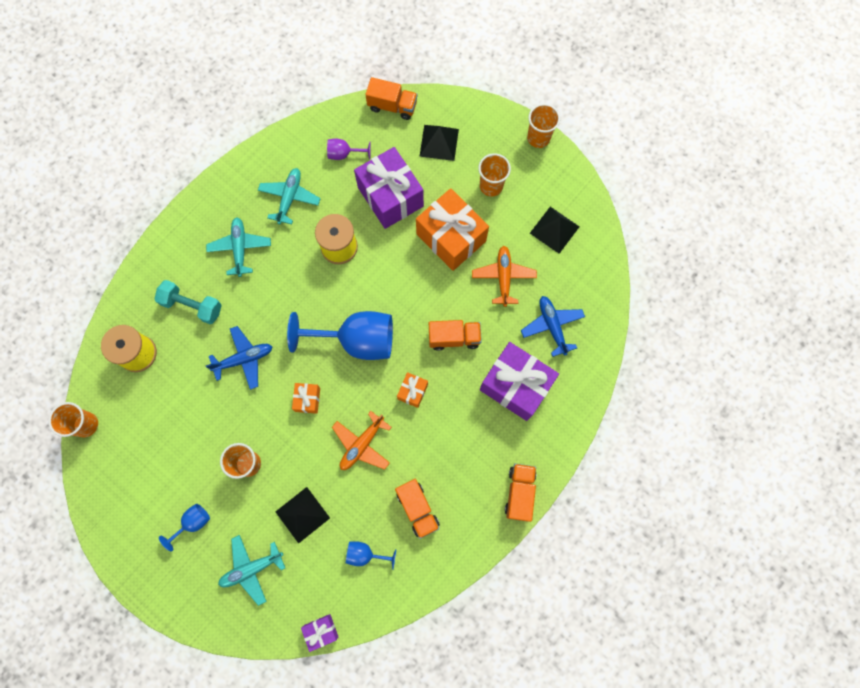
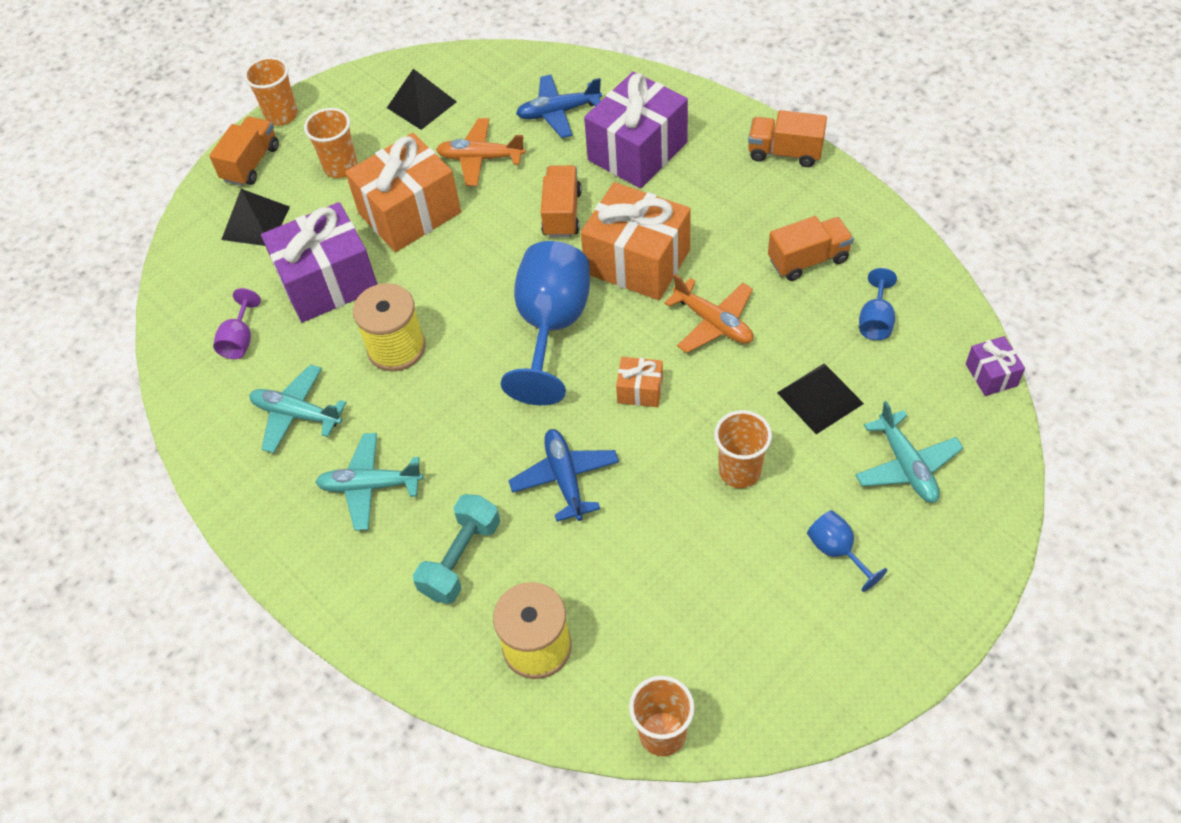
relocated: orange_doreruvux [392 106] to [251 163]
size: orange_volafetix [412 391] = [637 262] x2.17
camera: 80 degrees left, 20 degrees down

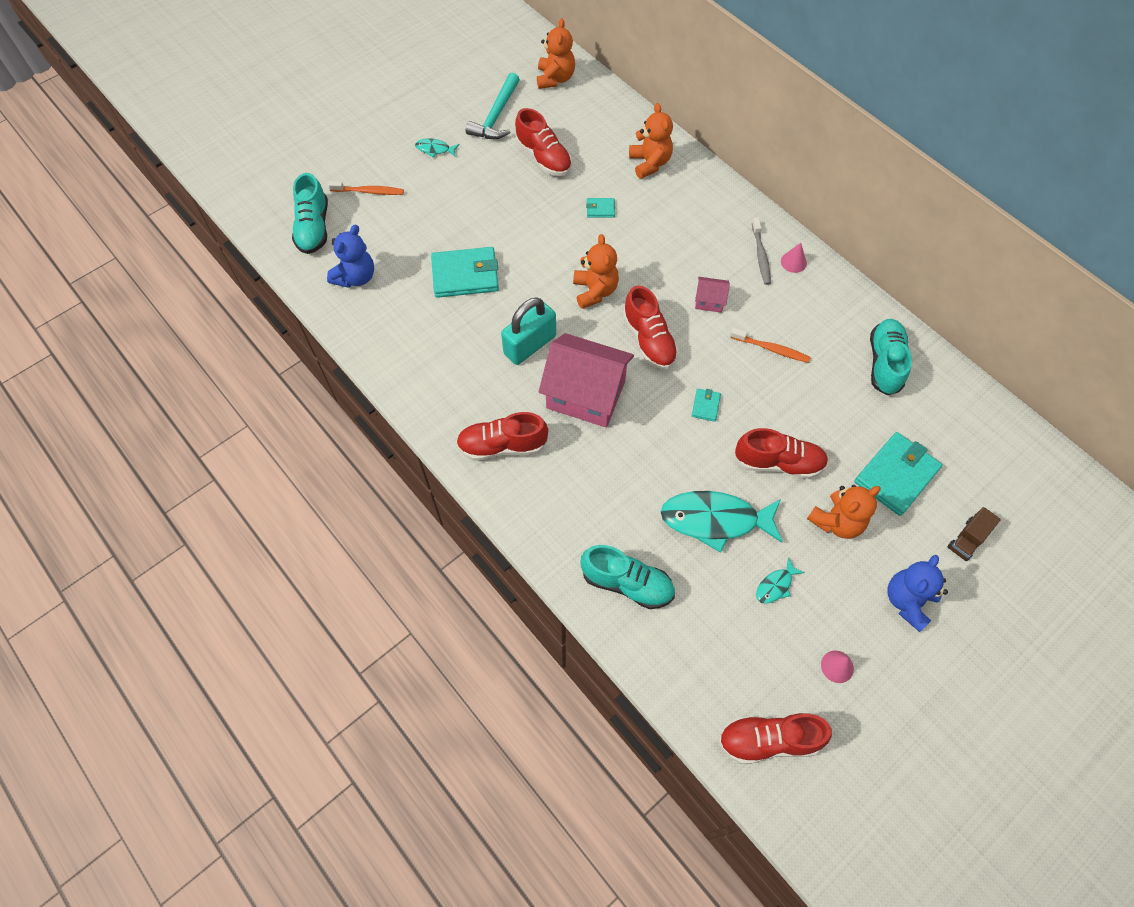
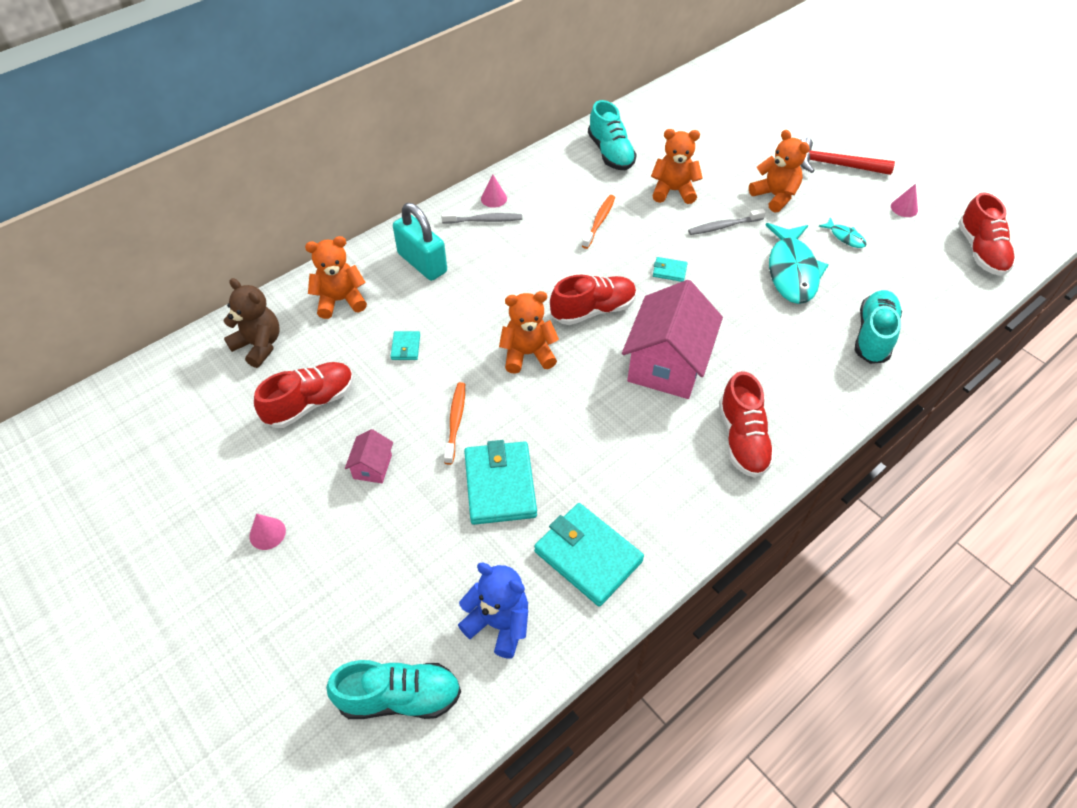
missing: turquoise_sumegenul [496 116]; brown_doreruvux [967 539]
appeared: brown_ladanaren [259 345]
relocated: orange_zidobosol [369 191] to [455 421]; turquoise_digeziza [530 345] to [422 263]; orange_ladanaren [555 78] to [673 191]; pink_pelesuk [709 301] to [372 467]; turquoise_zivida [896 475] to [588 556]
exchanged: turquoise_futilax [435 149] to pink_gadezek [267 533]; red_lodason [778 462] to grey_zidobosol [724 226]; blue_ladanaren [907 601] to red_sumegenul [835 165]
spun: turquoise_lodason [884 363] = [610 153] 120 degrees counterclockwise
camera: 90 degrees left, 10 degrees down

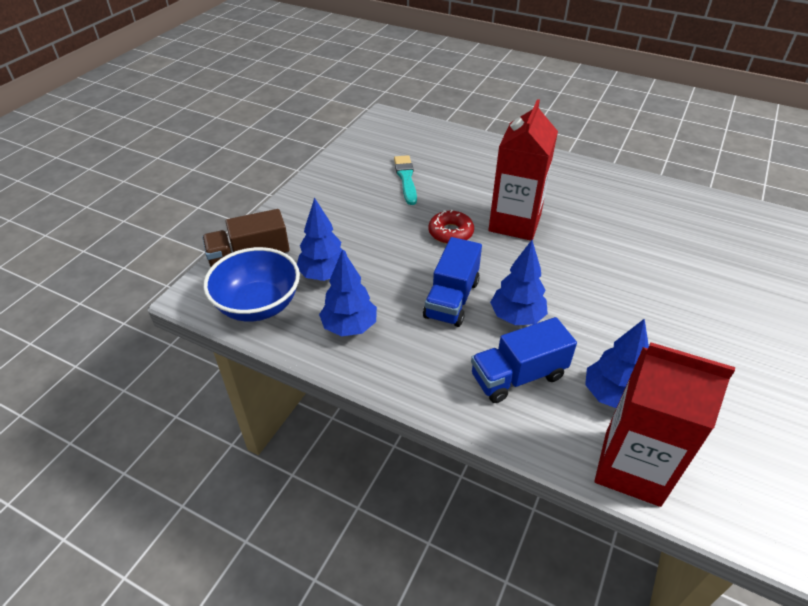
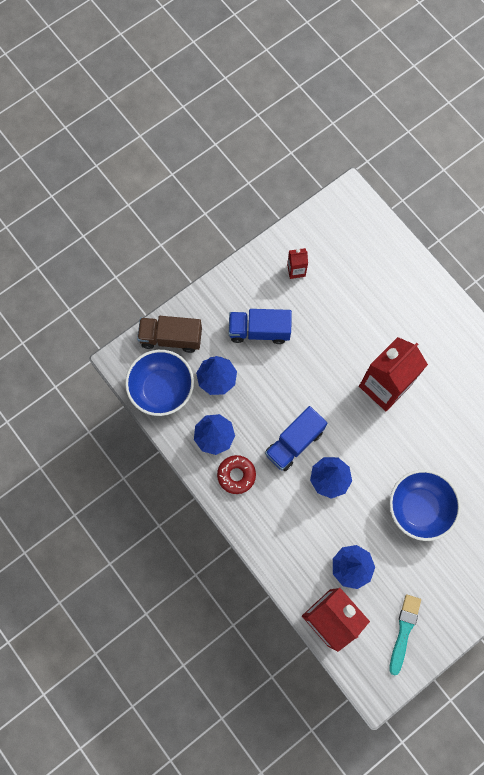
appeared: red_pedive [296 270]; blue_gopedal [419 508]
relocated: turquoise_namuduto [406 178] to [404 631]; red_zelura [450 233] to [236 475]; blue_doreruvux [518 376] to [259 331]
camera: 25 degrees right, 30 degrees up

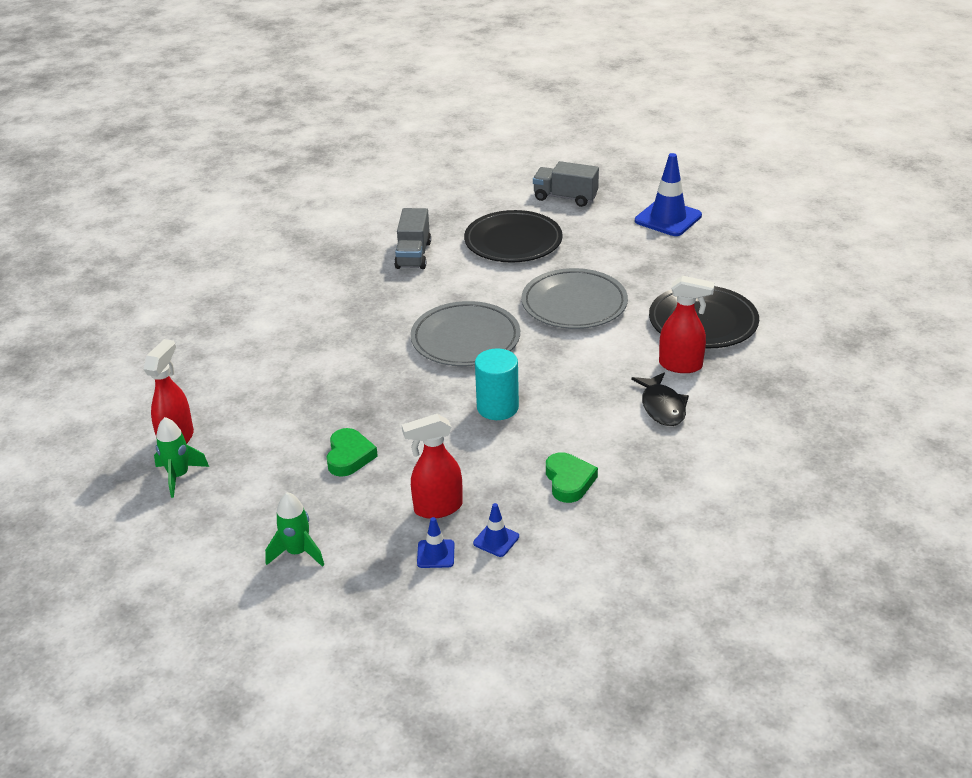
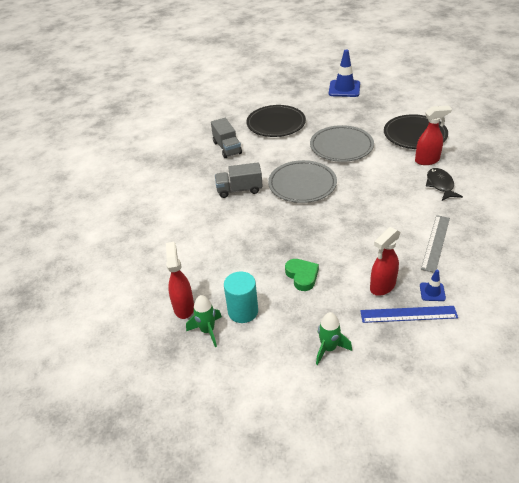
relocated: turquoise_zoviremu [497 407] to [243 311]; grey_doreruvux [565 197] to [239 190]
exchanged: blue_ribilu [435 554] to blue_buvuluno [408 314]; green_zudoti [569 481] to grey_buvuluno [435 243]
spun: black_futilax [662 407] = [440 185] 150 degrees counterclockwise
camera: 25 degrees left, 5 degrees up

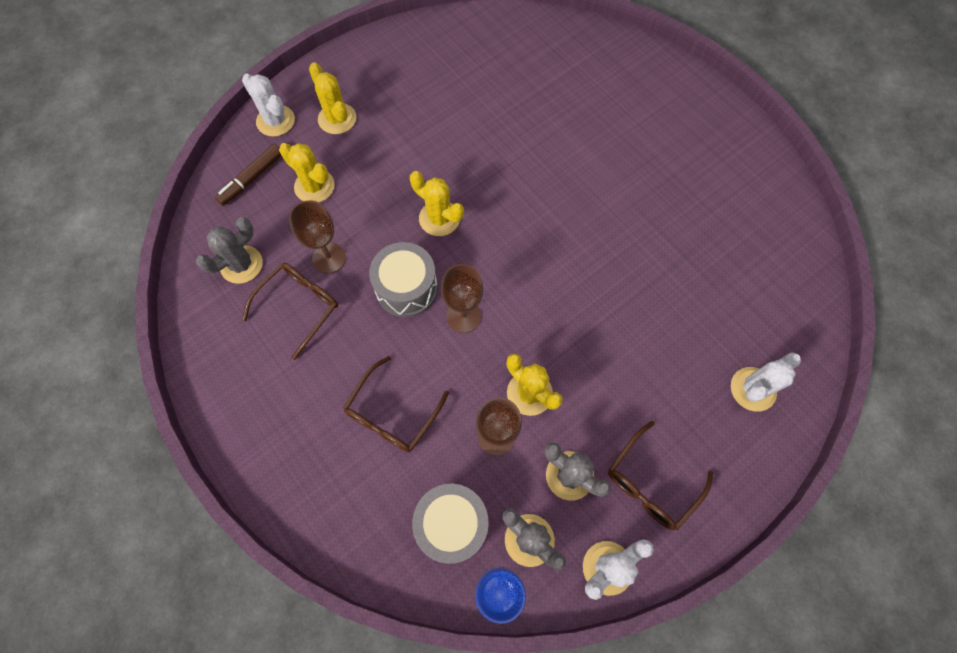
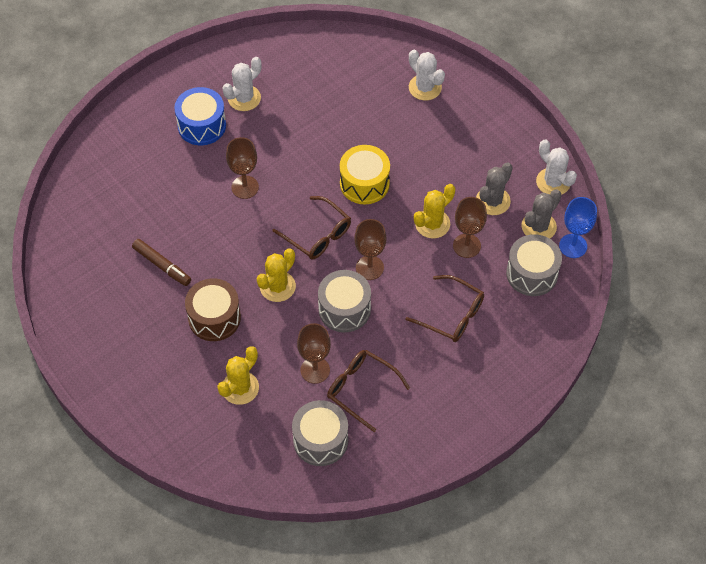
missing: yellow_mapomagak [337 119]
appeared: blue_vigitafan [202 125]; brown_vigitafan [214 318]; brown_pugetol [245 187]; yellow_vigitafan [364 183]
relocated: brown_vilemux [251 178] to [162 265]; white_mapomagak [275 121] to [244 98]; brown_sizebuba [652 482] to [317 234]
exchanged: grey_mapomagak [241 264] to grey_vigitafan [320 440]
camera: 90 degrees left, 10 degrees down

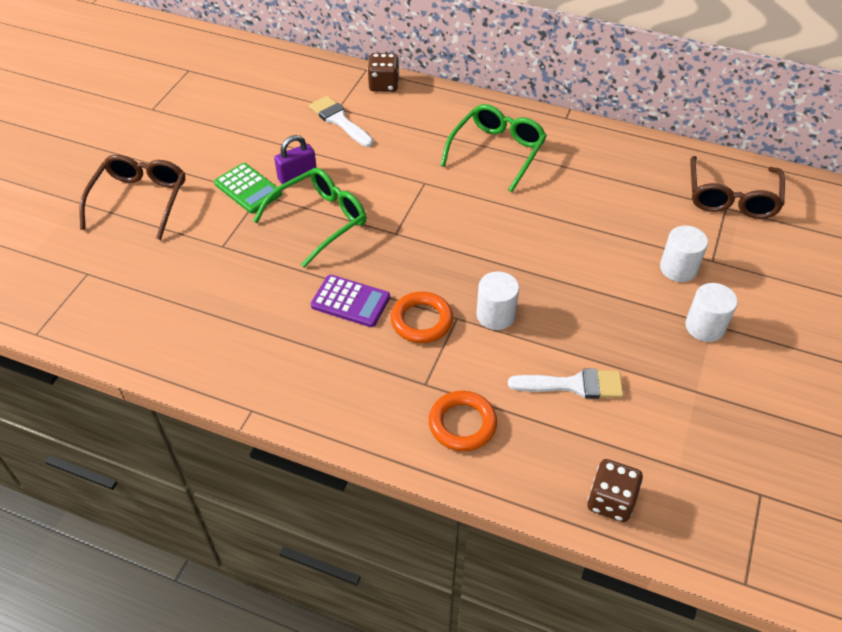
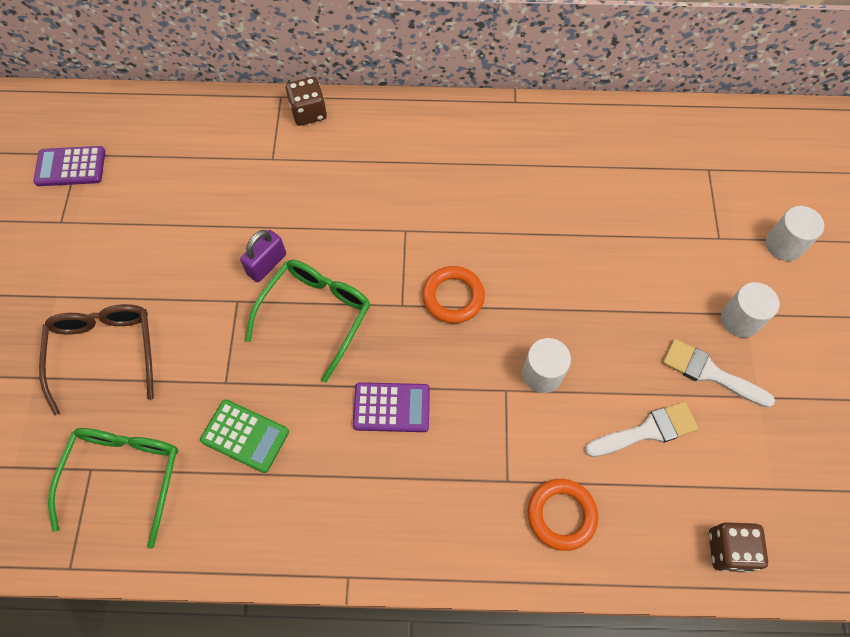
missing: brown_sizebuba [731 198]
appeared: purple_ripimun [70 167]
relocated: green_ripimun [248 189] to [245 436]; white_namuduto [339 120] to [710 373]; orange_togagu [421 320] to [453 297]; green_sizebuba [497 151] to [124 475]; white_zoviremu [678 268] to [784 245]
camera: 20 degrees left, 15 degrees up

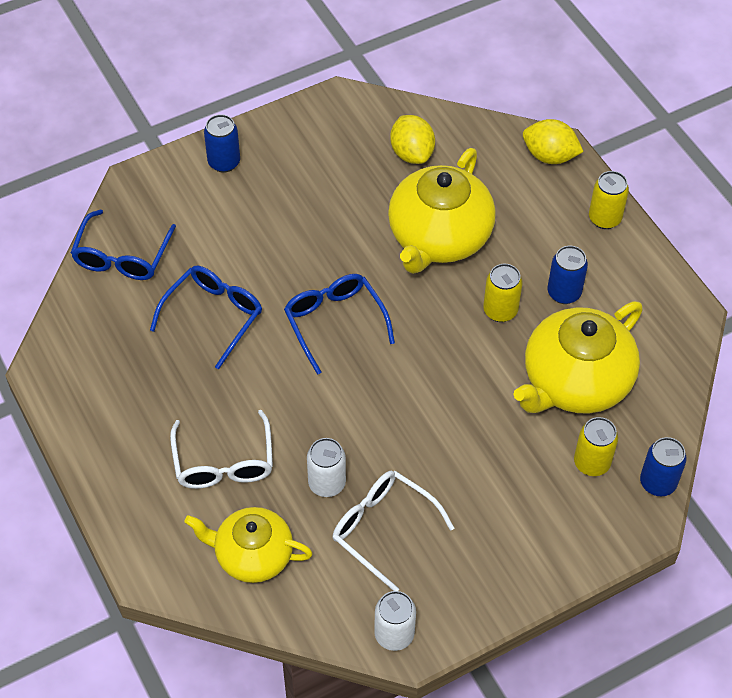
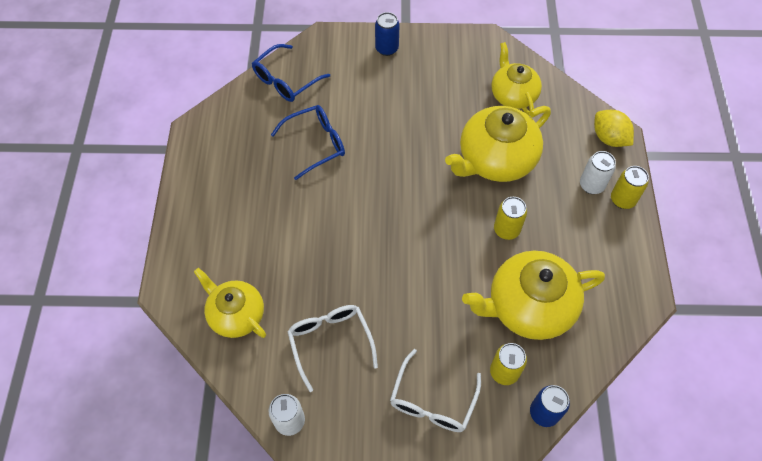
missing: blue_sizebuba [334 322]; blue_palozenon [564 293]
relocated: white_sizebuba [224 463] to [432 401]; white_palozenon [327 483] to [591 185]
exchanged: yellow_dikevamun [412 153] to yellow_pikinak [513 95]
camera: 30 degrees right, 5 degrees up

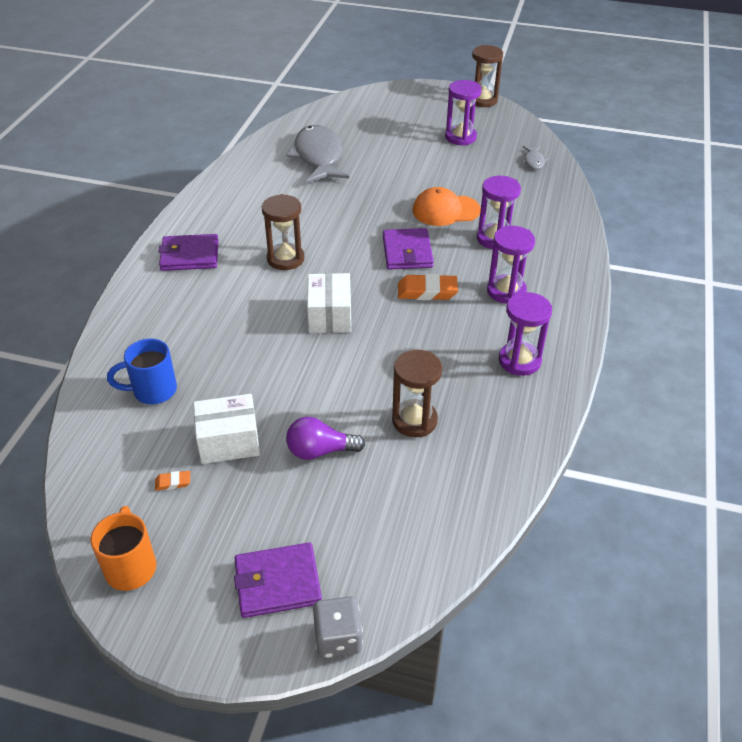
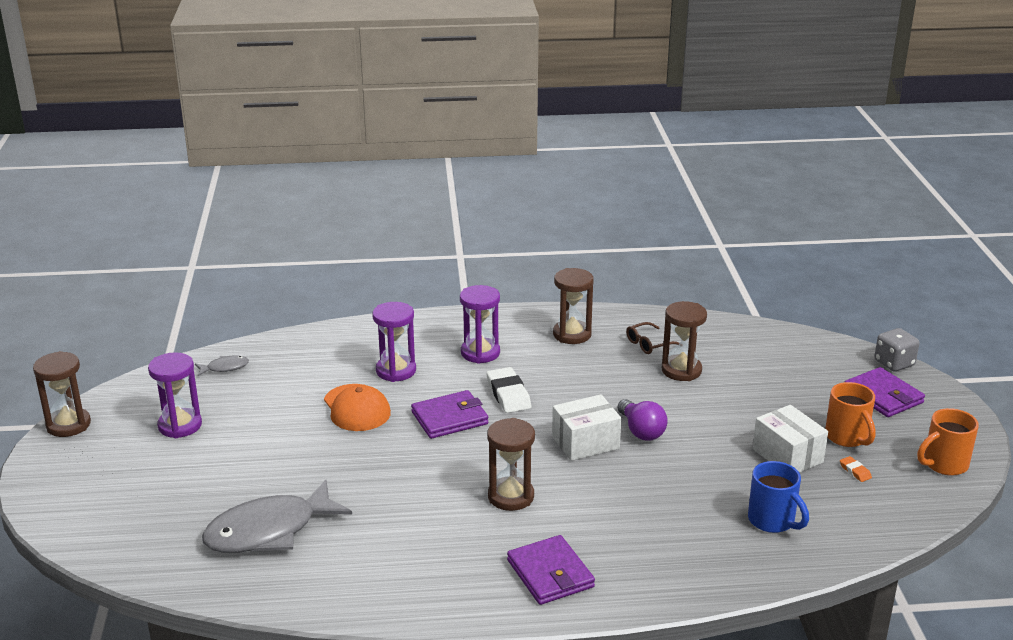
appeared: brown_sizebuba [649 344]; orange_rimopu [847 437]
relocated: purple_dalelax [320 451] to [641 431]
colour: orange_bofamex [427 291] to white_bofamex [508 394]; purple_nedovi [519 361] to brown_nedovi [572 334]
camera: 110 degrees left, 15 degrees down

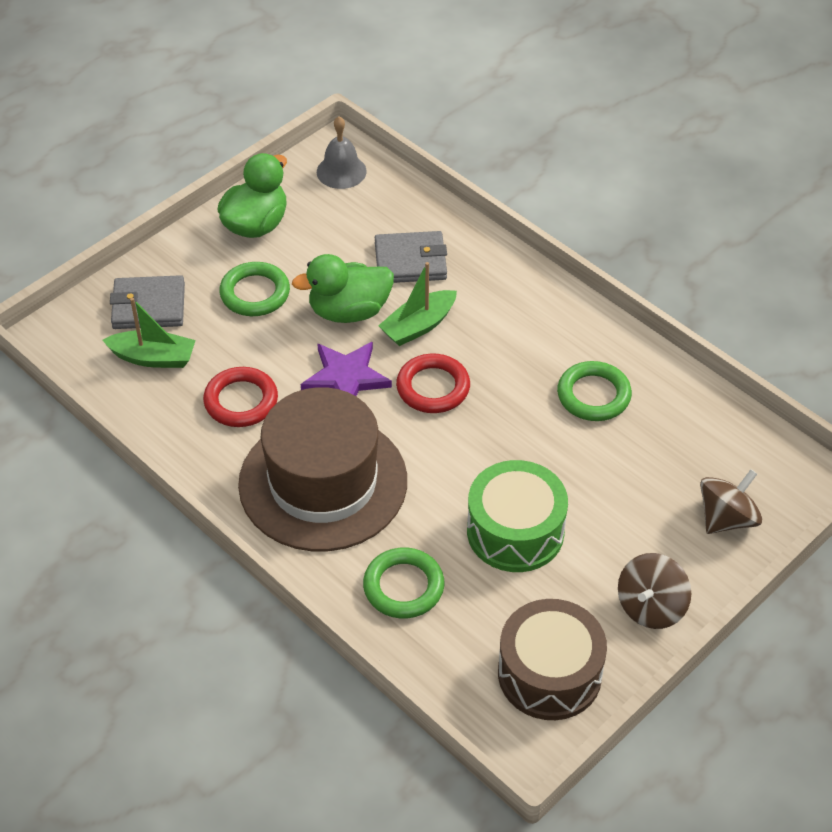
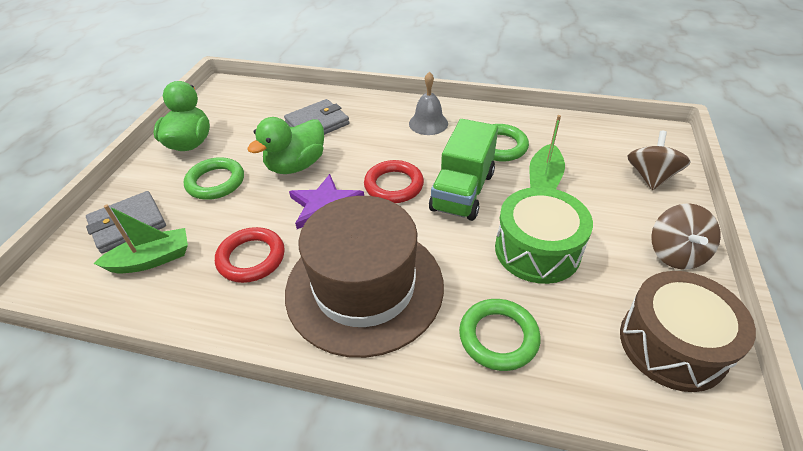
appeared: green_doreruvux [462 191]
relocated: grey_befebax [341 171] to [428 123]; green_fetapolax [418 326] to [544 179]
camera: 30 degrees left, 5 degrees down

